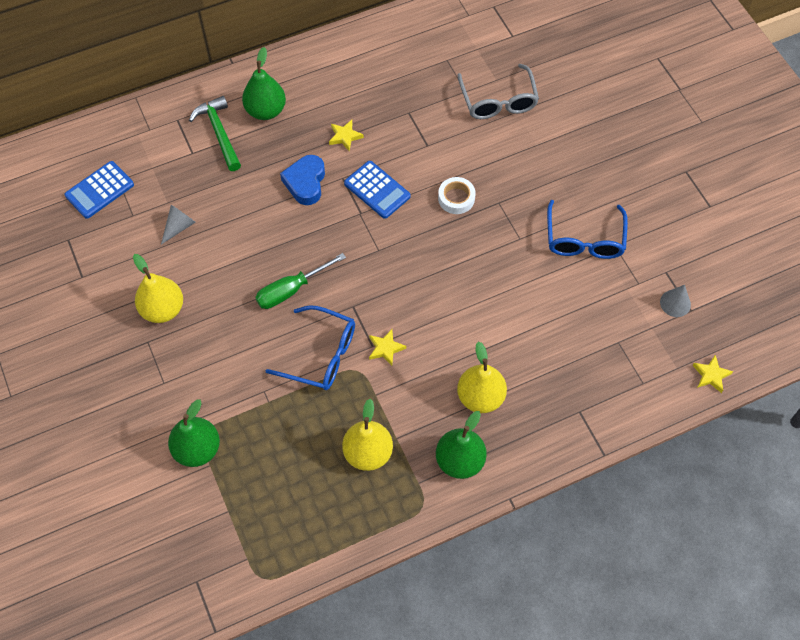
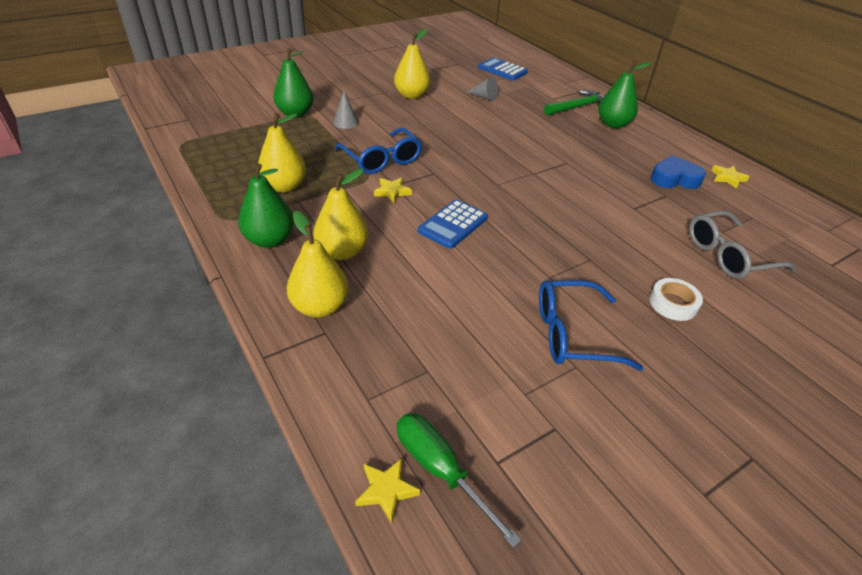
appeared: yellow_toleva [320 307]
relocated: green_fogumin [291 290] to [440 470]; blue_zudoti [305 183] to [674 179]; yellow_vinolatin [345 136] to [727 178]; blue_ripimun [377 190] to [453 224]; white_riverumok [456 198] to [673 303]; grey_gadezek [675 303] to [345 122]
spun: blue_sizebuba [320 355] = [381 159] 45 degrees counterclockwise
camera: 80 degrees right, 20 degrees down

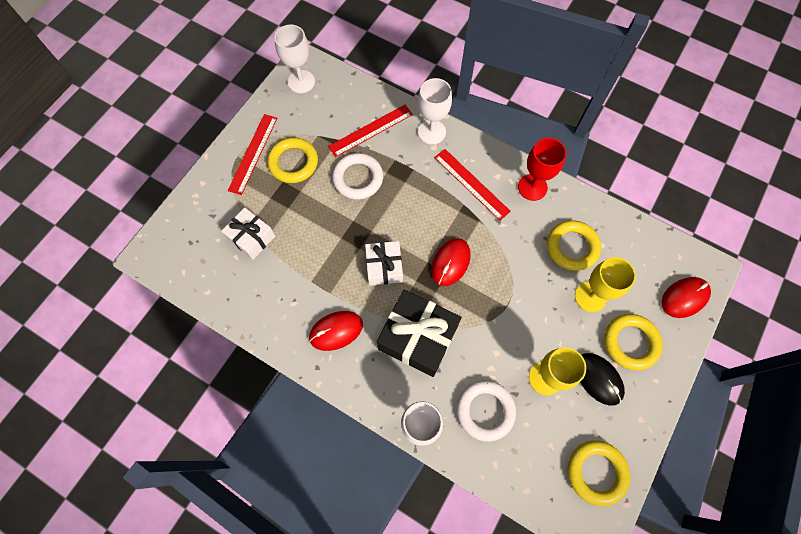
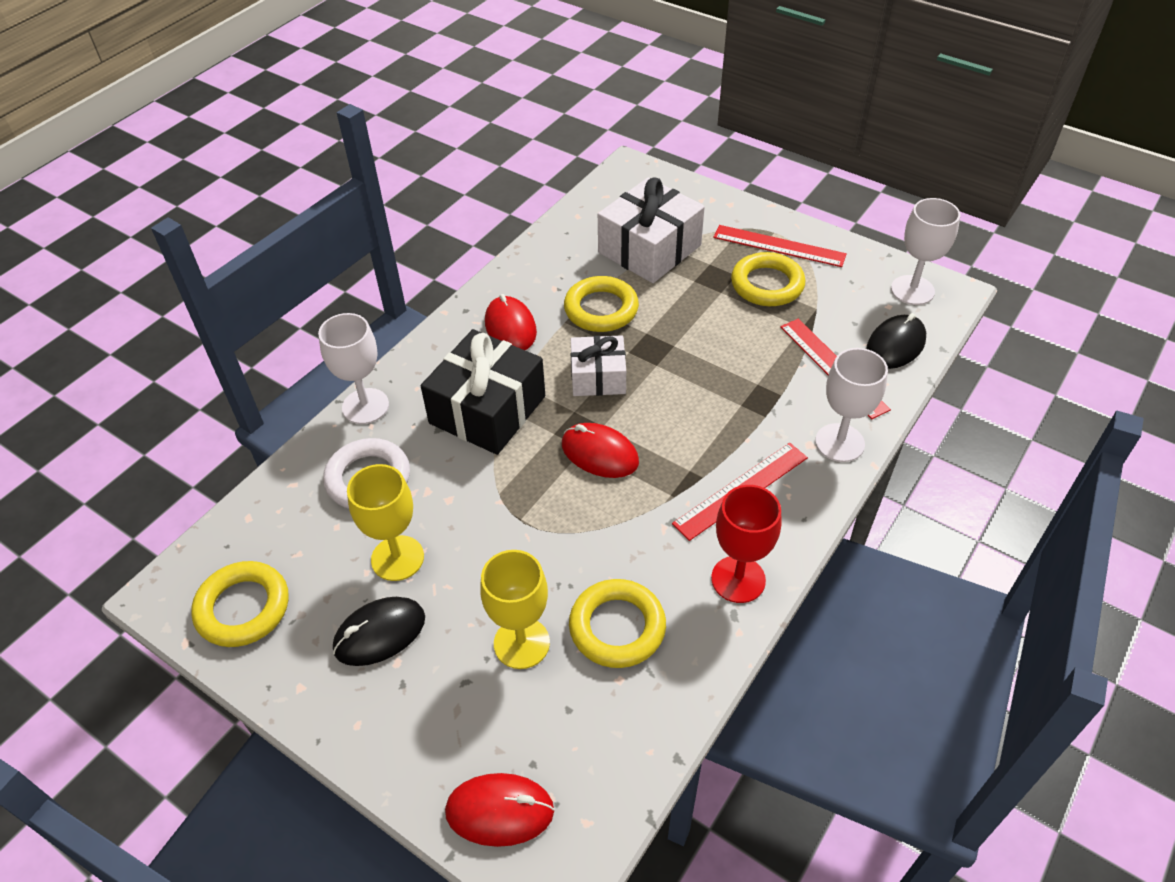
missing: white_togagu [358 178]
appeared: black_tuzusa [895 345]
relocated: yellow_togagu [630 342] to [601 309]
spun: red_tuzusa [684 298] = [500 811] 60 degrees counterclockwise
size: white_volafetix [251 238] = [649 249] x1.65
camera: 95 degrees right, 20 degrees down

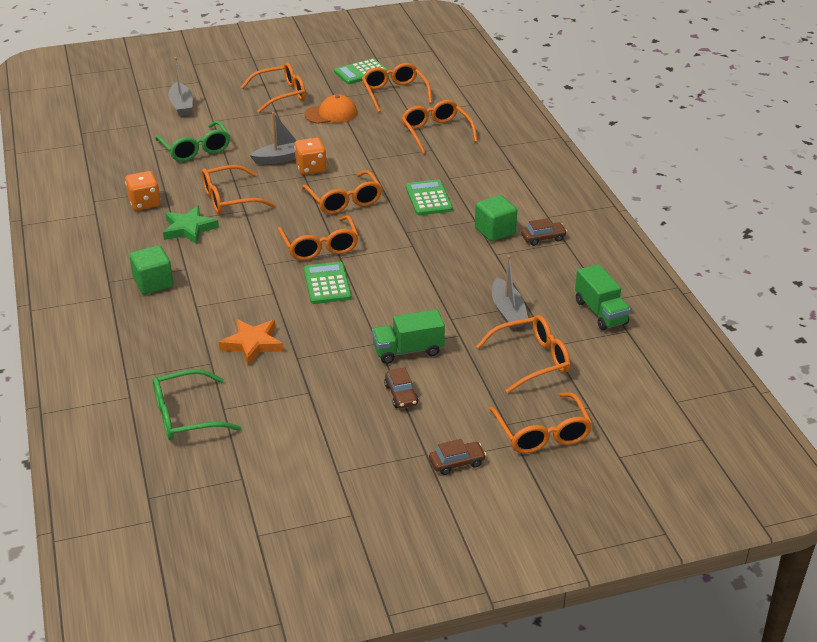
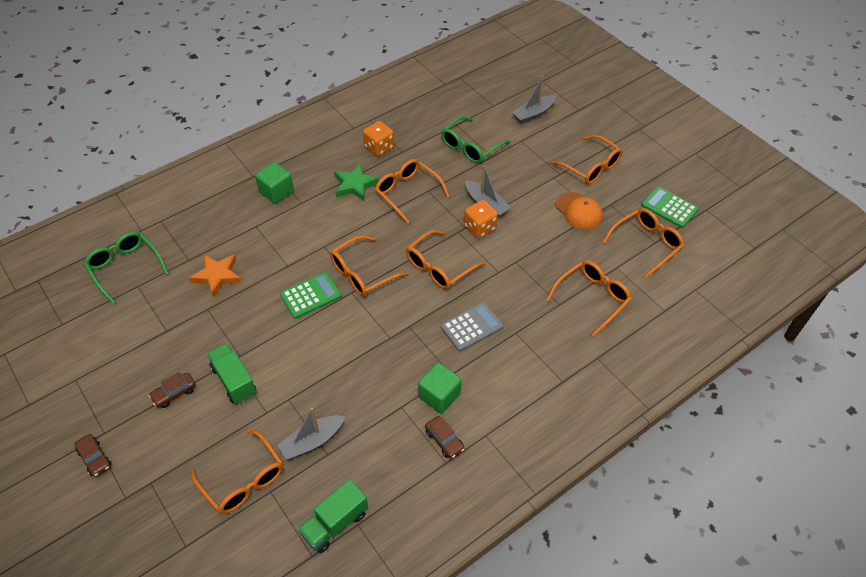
missing: orange_sizebuba [542 433]
colour: green_ripimun [428 198] to grey_ripimun [471 327]
camera: 70 degrees right, 15 degrees up

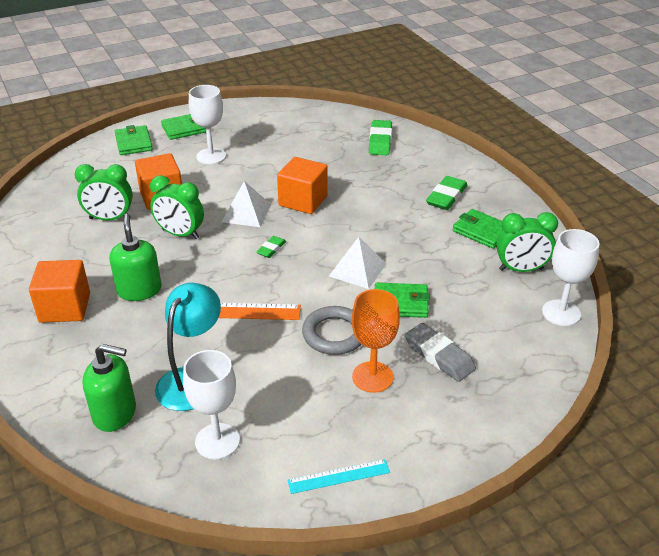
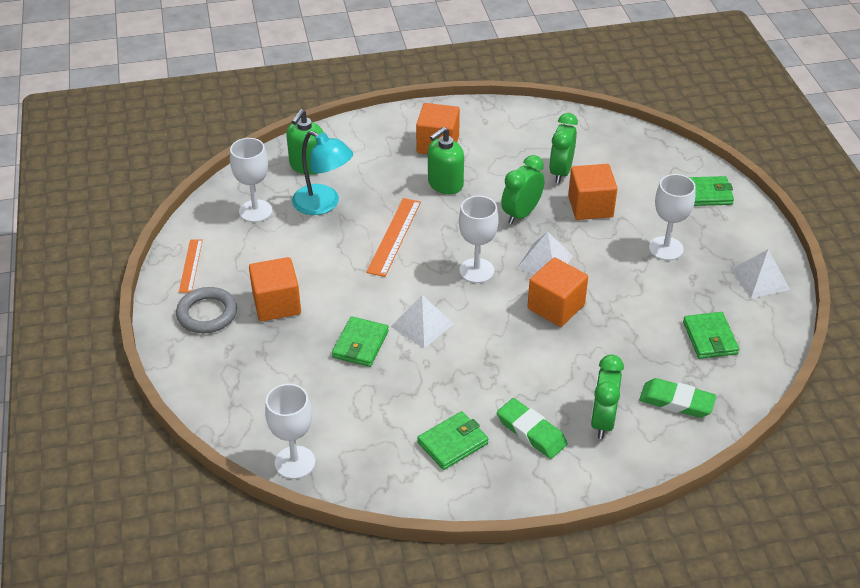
missing: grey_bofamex [439 356]
appeared: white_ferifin [760 279]
relocated: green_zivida [185 129] to [709 338]; grey_togagu [334 334] to [207 314]; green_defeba [521 269] to [602 421]
exchanged: green_bofamex [271 249] to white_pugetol [476 270]; orange_pugetol [372 377] to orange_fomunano [277 304]
colour: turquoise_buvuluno [339 476] to orange_buvuluno [191 265]
spun: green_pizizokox [139 290] = [445 184] 135 degrees clockwise
camera: 105 degrees right, 5 degrees up

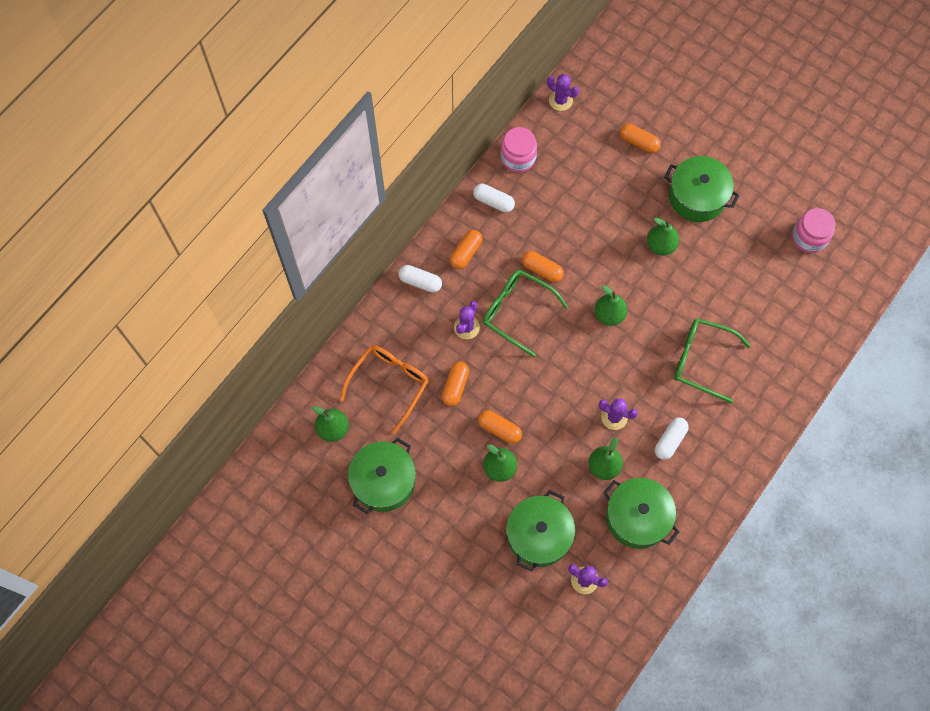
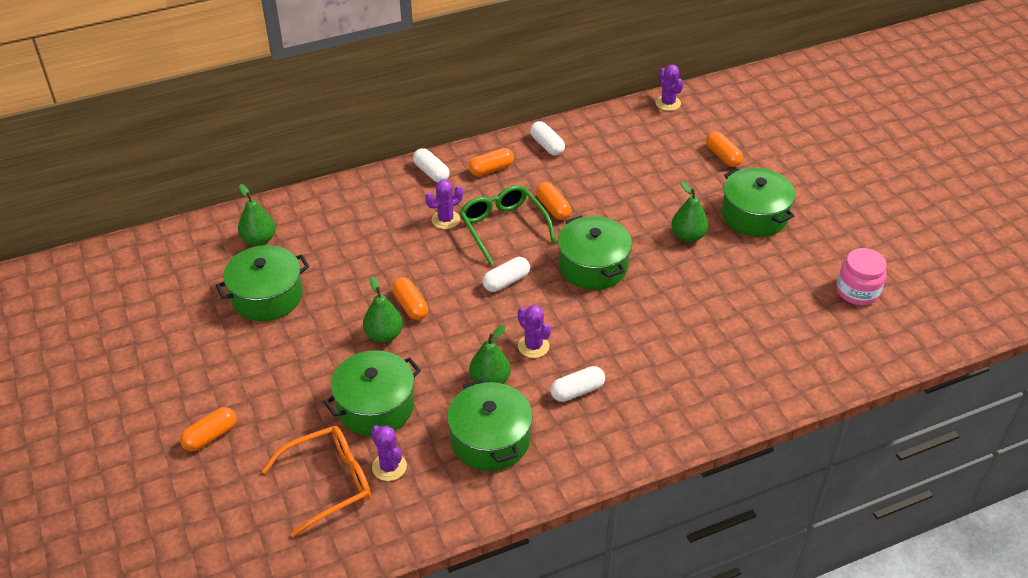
missing: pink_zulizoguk [518 157]; green_sizebuba [701 360]
appeared: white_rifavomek [506 281]
relocated: orange_sizebuba [389 384] to [329 483]; orange_rifavomek [455 386] to [210 436]
exchanged: green_toleva [609 315] to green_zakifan [593 266]
camera: 30 degrees right, 25 degrees down

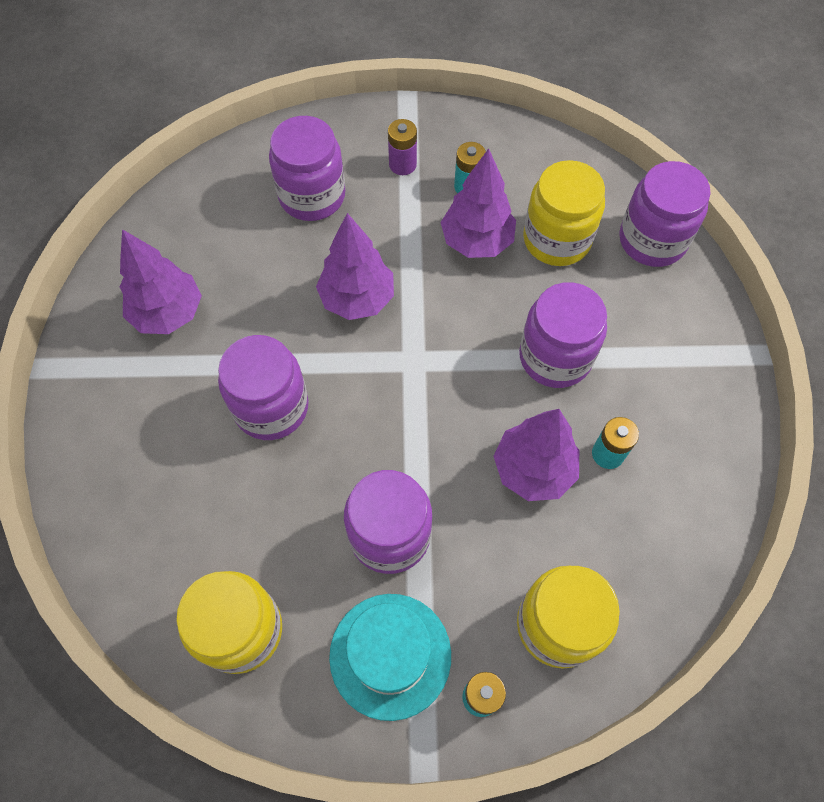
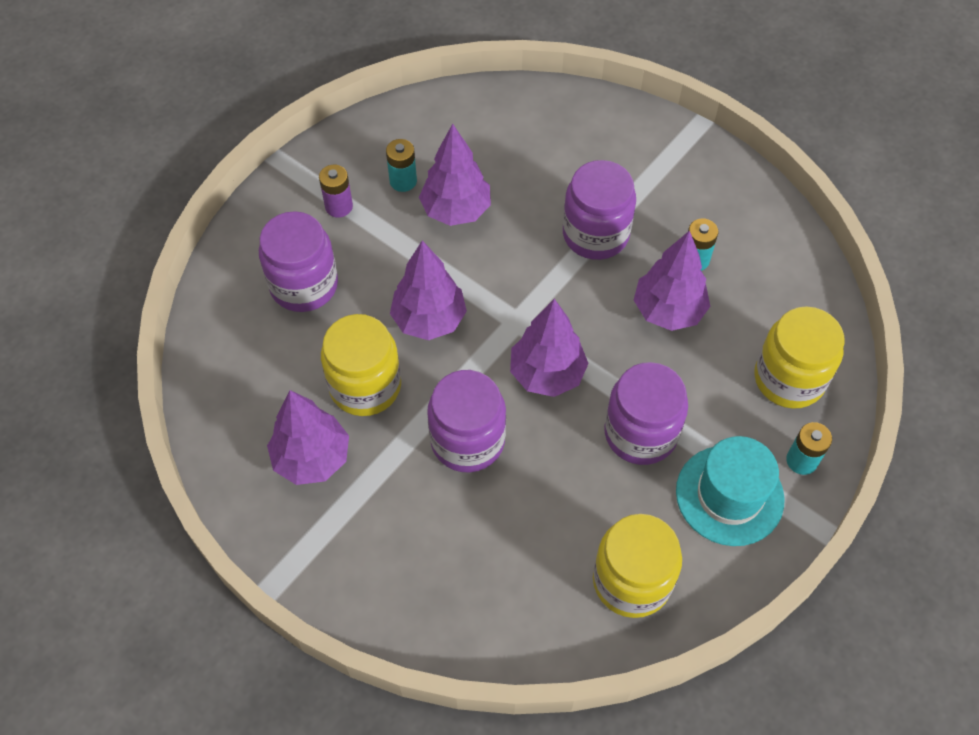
missing: purple_zulizoguk [652 240]
appeared: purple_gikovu [547 374]
relocated: yellow_zulizoguk [556 239] to [365 386]
camera: 50 degrees left, 5 degrees down

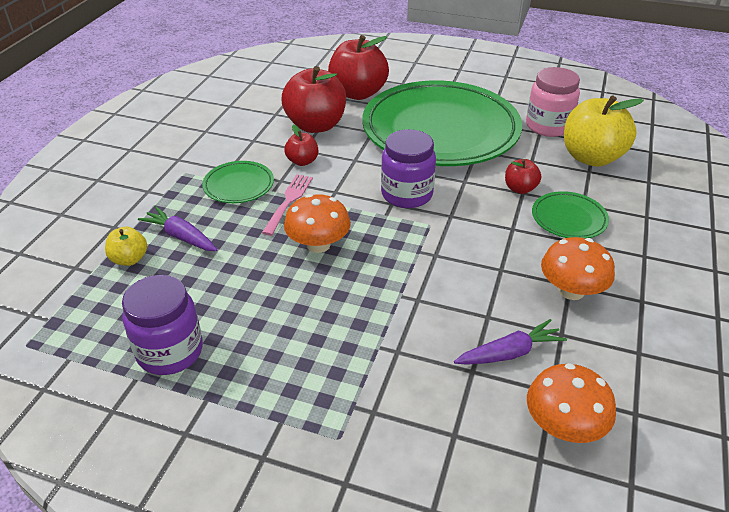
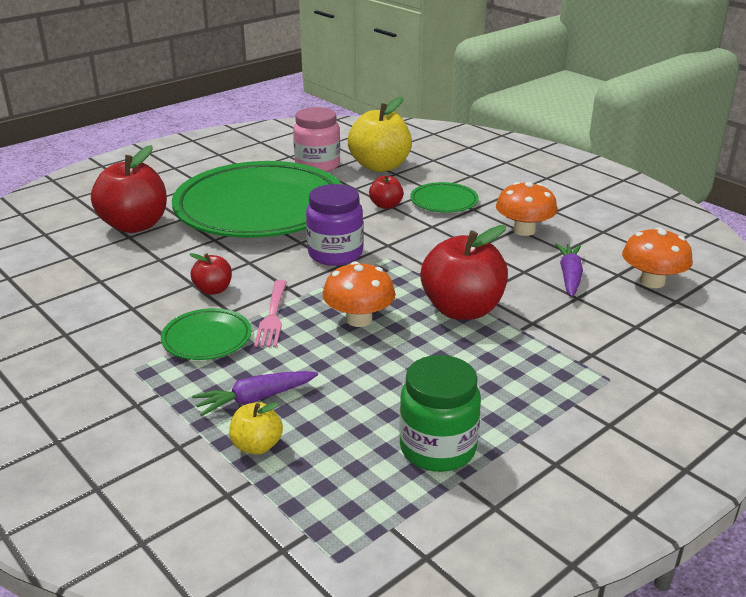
relocated: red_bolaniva [315 125] to [462 309]
colour: purple_zulizoguk [170 352] to green_zulizoguk [437 448]
spun: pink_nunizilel [289 201] = [272 316] 135 degrees counterclockwise
camera: 60 degrees left, 10 degrees down

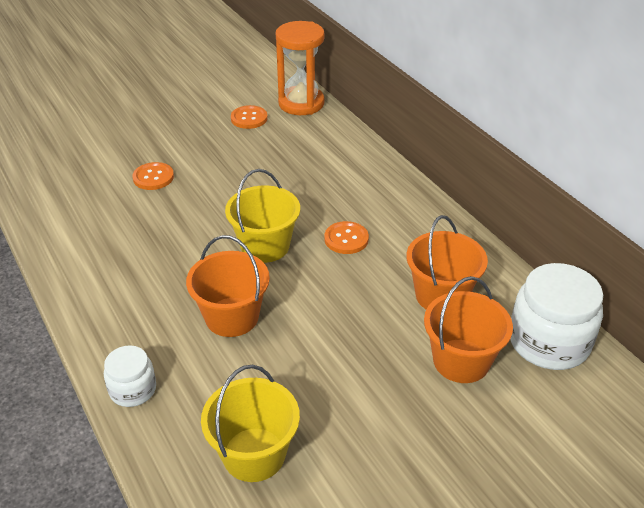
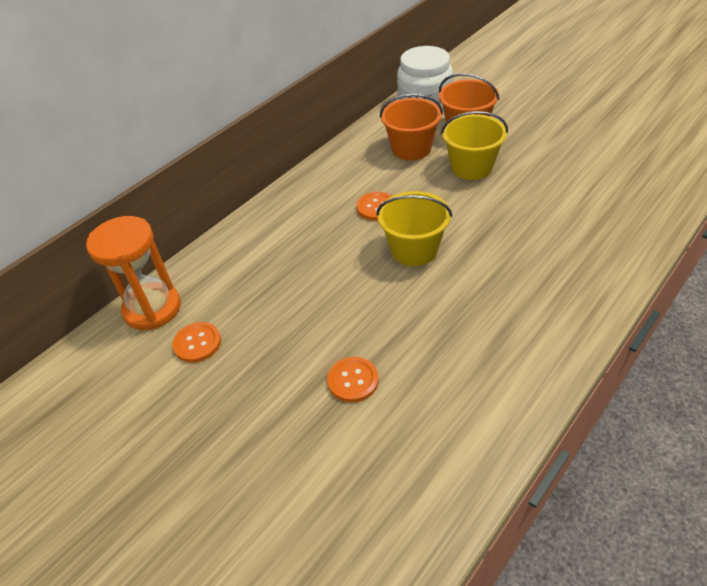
missing: white_zulizoguk [133 389]; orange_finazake [232 317]
relocated: yellow_finazake [254 454] to [471 167]
camera: 105 degrees left, 5 degrees up

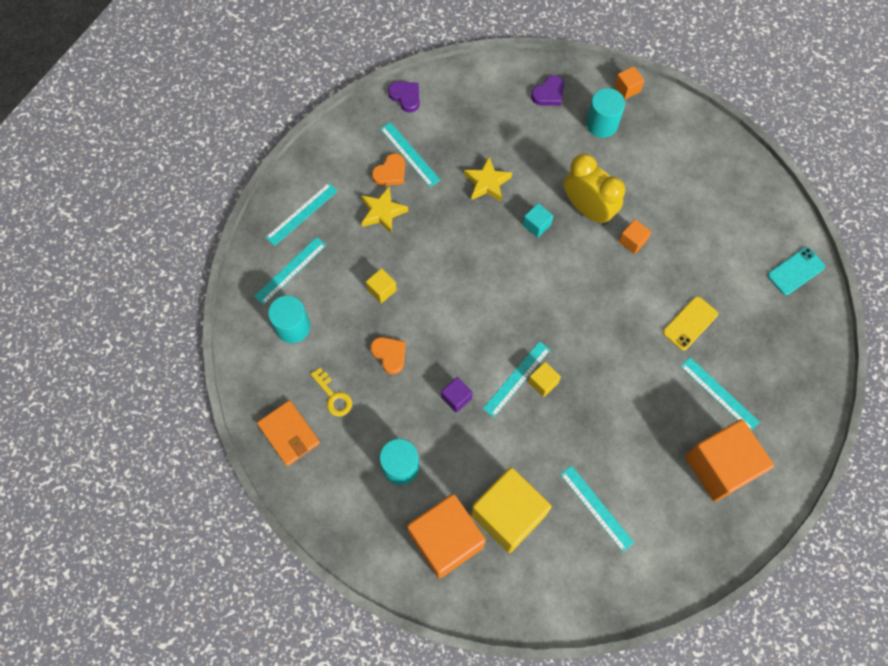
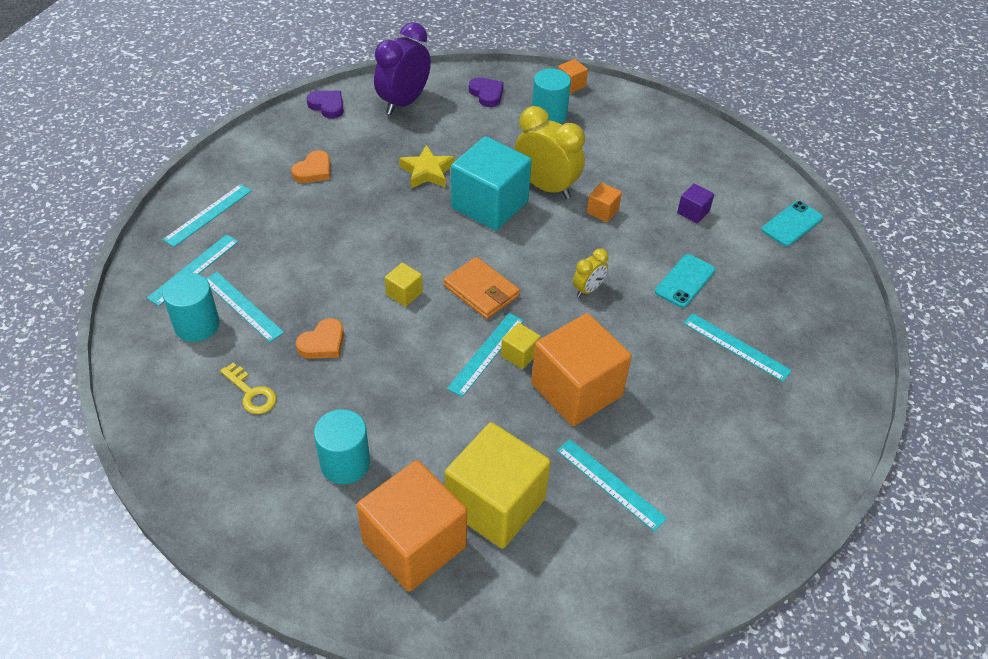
missing: yellow_vinolatin [382 212]
appeared: purple_defeba [403 102]; yellow_defeba [588 289]
relocated: orange_zivida [289 434] to [481 291]; yellow_fomunano [382 290] to [404 293]; turquoise_buvuluno [410 154] to [242 306]; purple_fomunano [456 398] to [693 212]; orange_fomunano [720 466] to [576 390]
colour: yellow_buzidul [690 323] to turquoise_buzidul [685 281]
spun: orange_zudoti [389 355] = [323 343] 90 degrees clockwise; purple_zudoti [549 94] = [487 94] 75 degrees counterclockwise
size: turquoise_fomunano [536 225] = [489 205] x2.33
camera: 10 degrees left, 20 degrees down

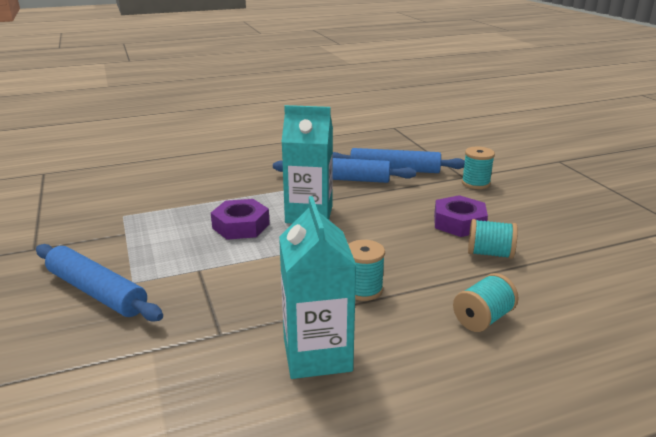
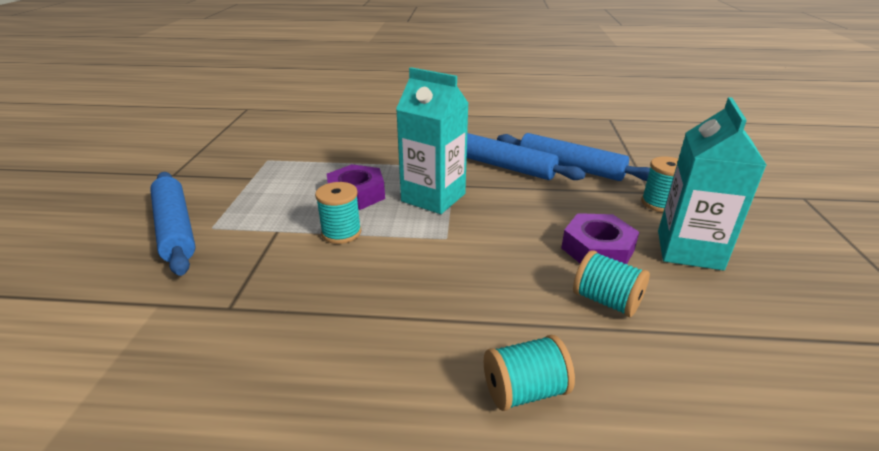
relocated: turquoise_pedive [317 354] to [689 250]; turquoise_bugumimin [363 289] to [341 233]
camera: 25 degrees right, 5 degrees up

